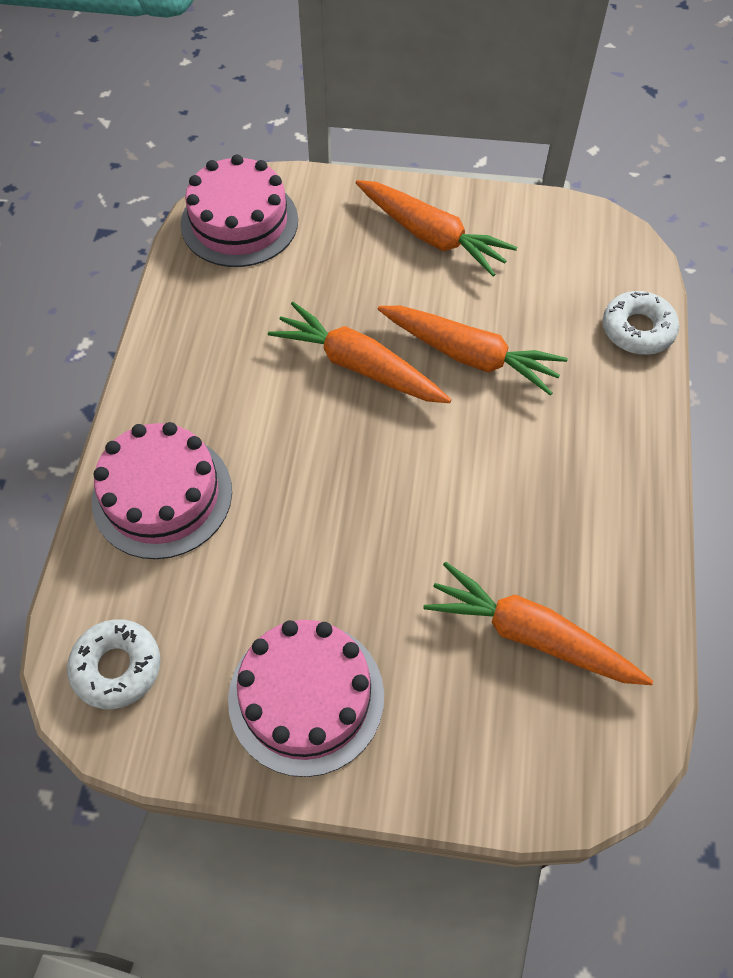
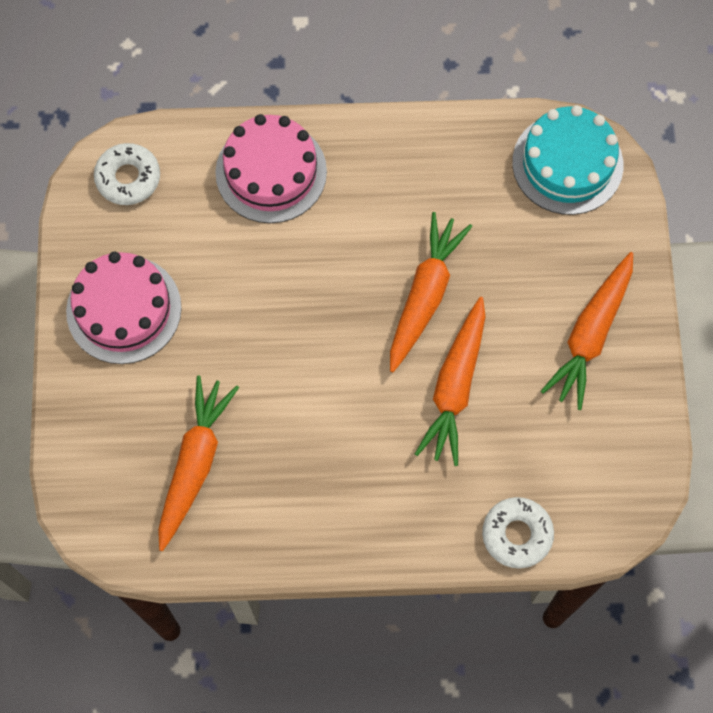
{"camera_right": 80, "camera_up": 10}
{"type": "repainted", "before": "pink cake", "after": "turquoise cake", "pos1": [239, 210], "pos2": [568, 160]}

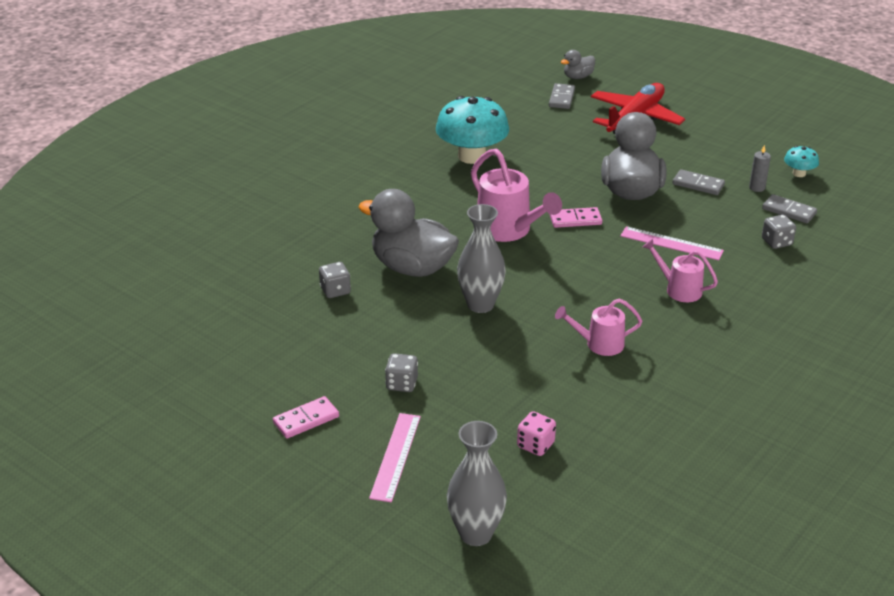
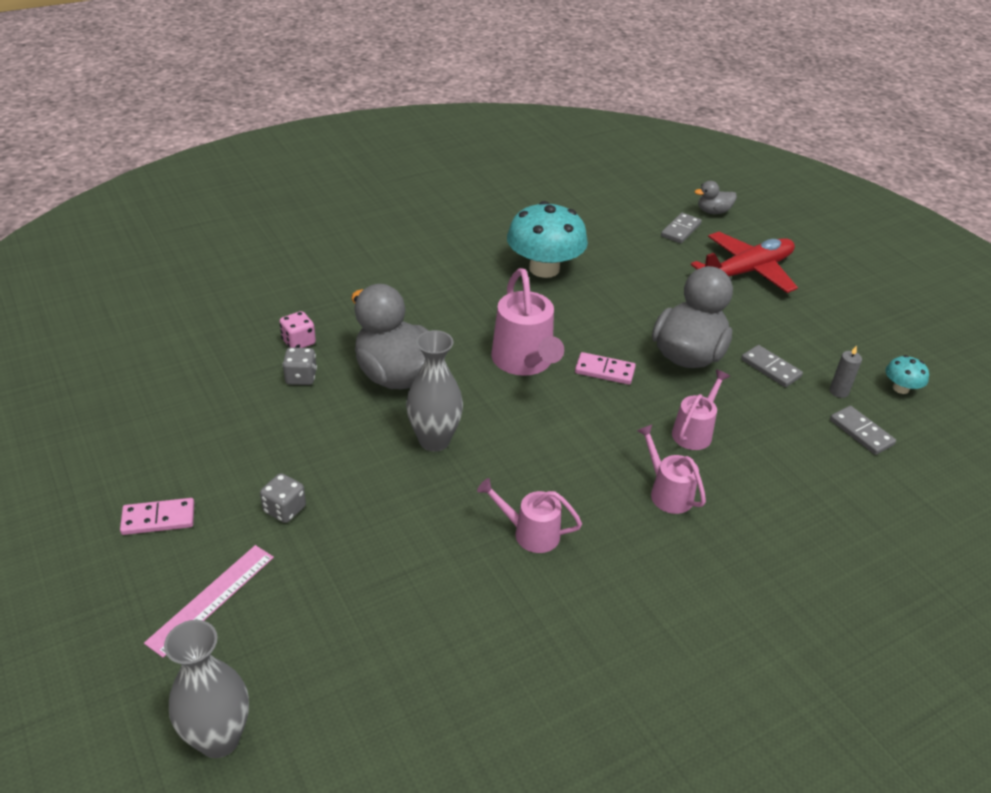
{"camera_right": 20, "camera_up": 5}
{"type": "shifted", "before": "pink dice", "pos1": [536, 433], "pos2": [297, 329]}
{"type": "swapped", "before": "pink ruler", "after": "pink watering can", "pos1": [672, 243], "pos2": [701, 410]}
{"type": "gone", "before": "grey dice", "pos1": [779, 232]}

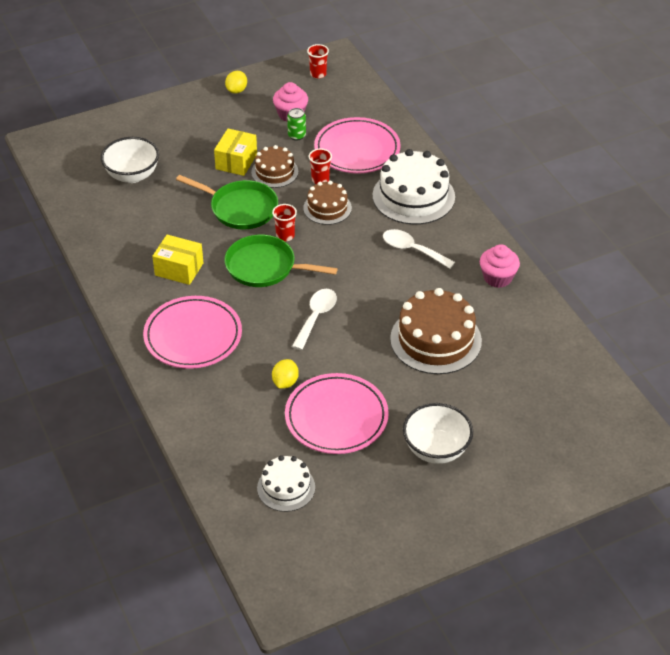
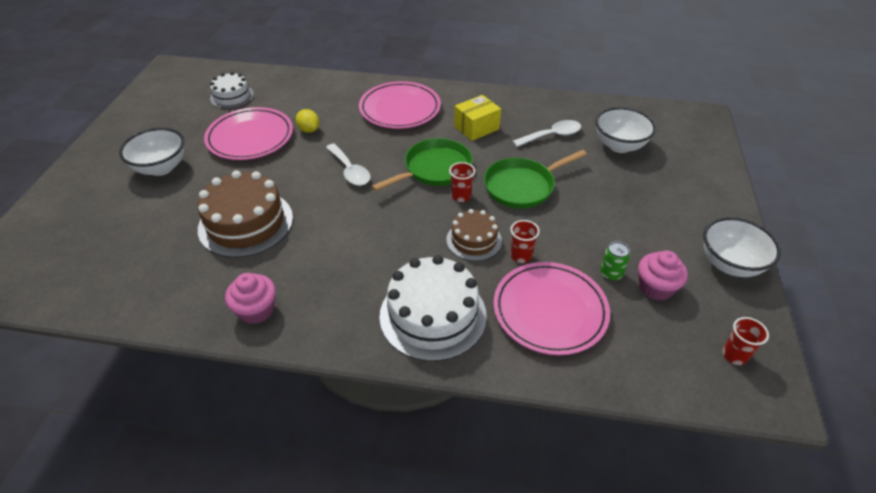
{"camera_right": 125, "camera_up": 0}
{"type": "gone", "before": "yellow box", "pos1": [235, 152]}
{"type": "swapped", "before": "yellow lemon", "after": "white bowl", "pos1": [236, 82], "pos2": [742, 247]}
{"type": "gone", "before": "brown cake", "pos1": [275, 166]}
{"type": "shifted", "before": "white spoon", "pos1": [419, 249], "pos2": [546, 133]}

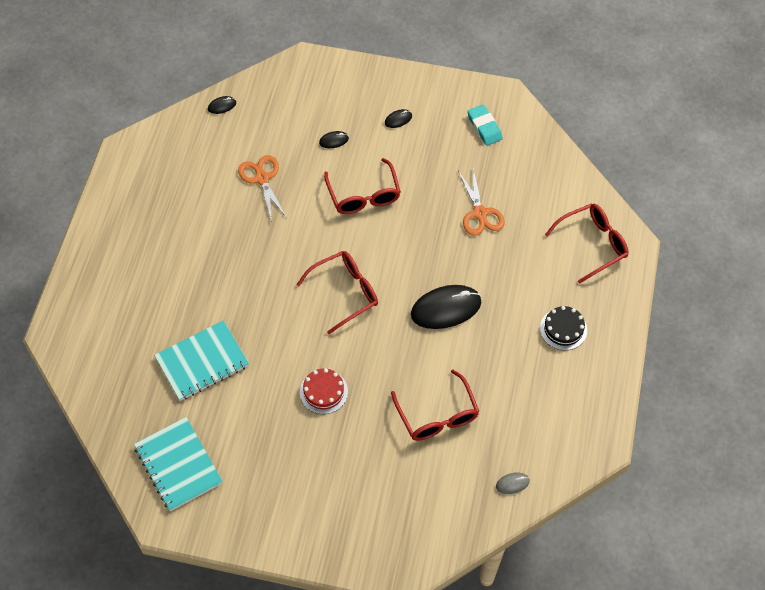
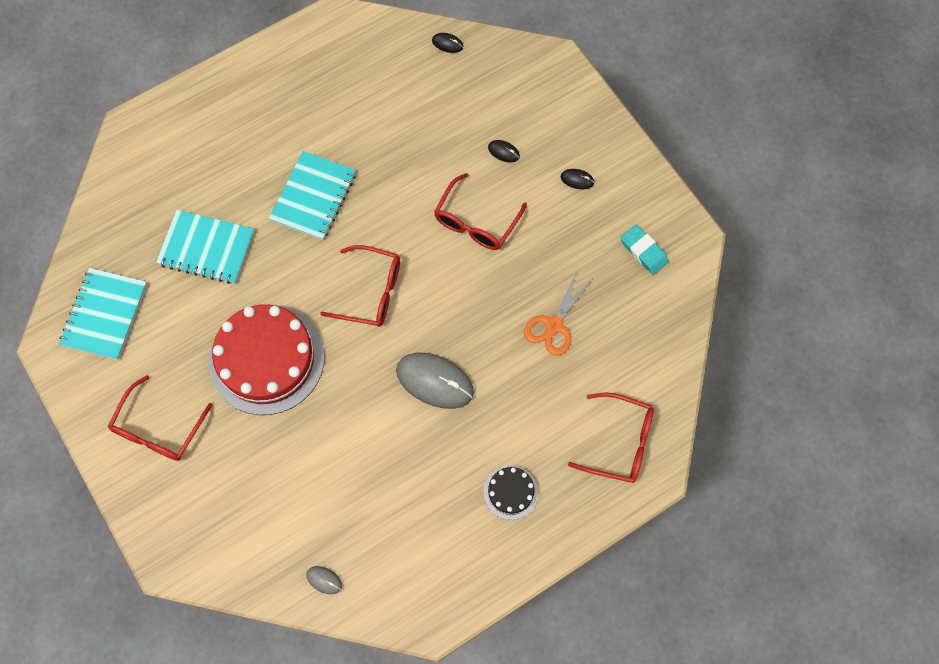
{"camera_right": 45, "camera_up": 10}
{"type": "gone", "before": "orange scissors", "pos1": [262, 188]}
{"type": "scaled", "before": "red cake", "pos1": [324, 391], "pos2": [266, 359], "scale": 2.19}
{"type": "shifted", "before": "red glasses", "pos1": [435, 405], "pos2": [160, 418]}
{"type": "repainted", "before": "black mouse", "after": "grey mouse", "pos1": [446, 307], "pos2": [435, 381]}
{"type": "rotated", "before": "turquoise eraser", "pos1": [485, 125], "pos2": [645, 250], "turn": -60}
{"type": "new", "after": "turquoise notebook", "pos2": [312, 195]}

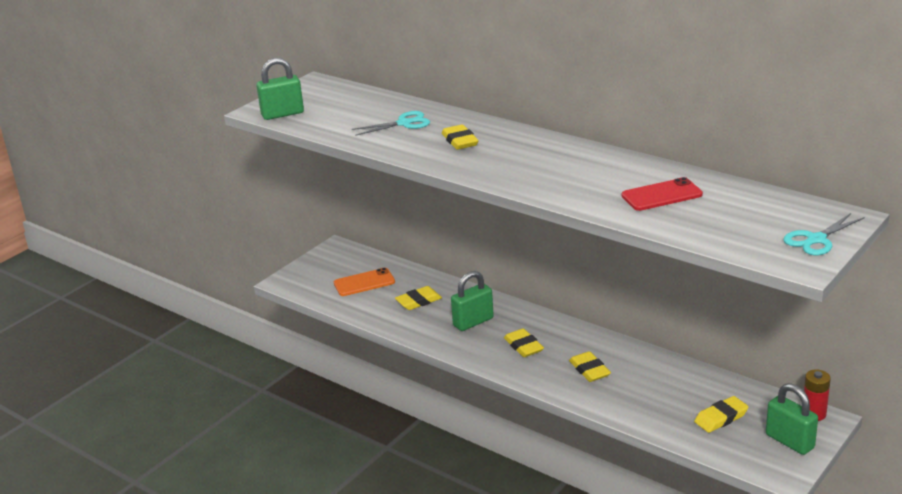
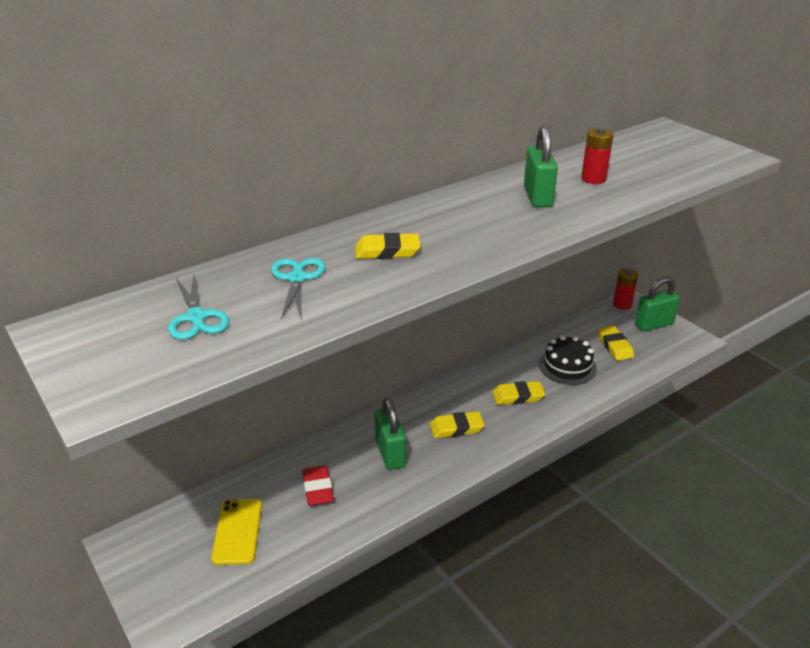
{"camera_right": -75, "camera_up": 5}
{"type": "shifted", "before": "green padlock", "pos1": [280, 89], "pos2": [541, 166]}
{"type": "repainted", "before": "orange phone", "after": "yellow phone", "pos1": [364, 282], "pos2": [236, 532]}
{"type": "repainted", "before": "yellow eraser", "after": "red eraser", "pos1": [418, 298], "pos2": [318, 486]}
{"type": "swapped", "before": "red phone", "after": "red battery", "pos1": [662, 194], "pos2": [597, 156]}
{"type": "shifted", "before": "turquoise scissors", "pos1": [824, 234], "pos2": [198, 307]}
{"type": "new", "after": "black cake", "pos2": [568, 360]}

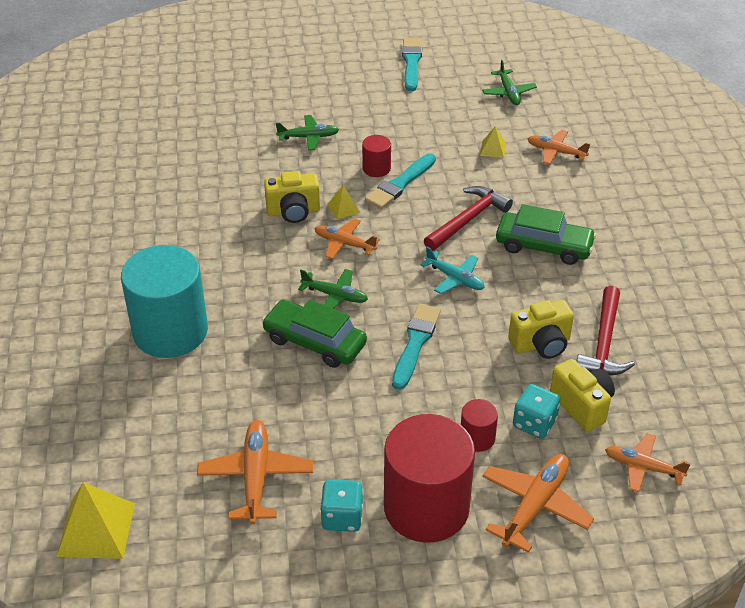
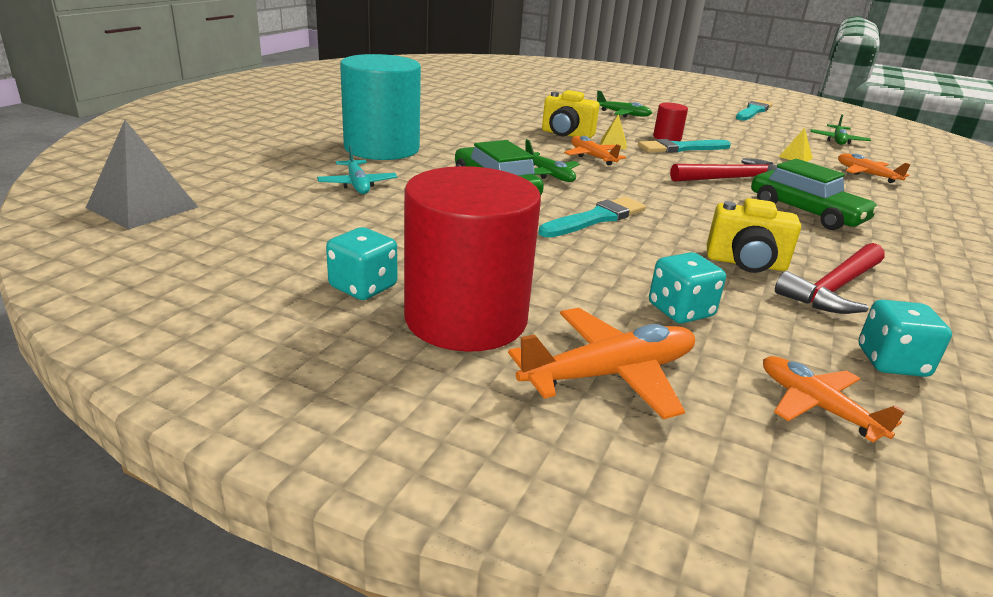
{"camera_right": 30, "camera_up": -15}
{"type": "repainted", "before": "yellow pyramid", "after": "grey pyramid", "pos1": [96, 520], "pos2": [142, 174]}
{"type": "gone", "before": "orange plane", "pos1": [255, 472]}
{"type": "shifted", "before": "turquoise plane", "pos1": [453, 270], "pos2": [357, 169]}
{"type": "gone", "before": "red cylinder", "pos1": [479, 425]}
{"type": "gone", "before": "yellow camera", "pos1": [582, 395]}
{"type": "new", "after": "turquoise dice", "pos2": [905, 338]}

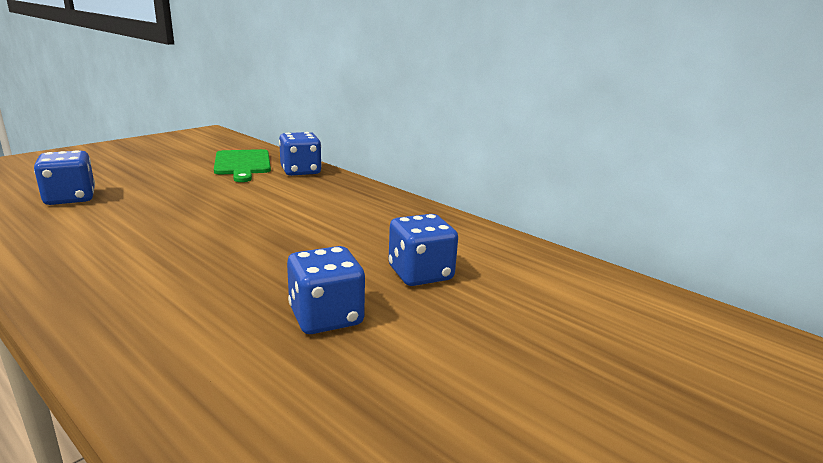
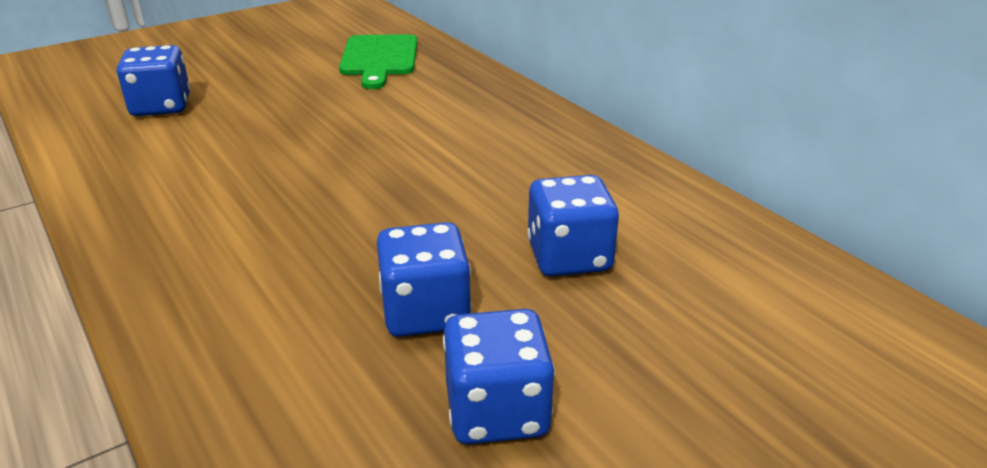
{"camera_right": 15, "camera_up": 10}
{"type": "shifted", "before": "blue dice", "pos1": [300, 154], "pos2": [499, 376]}

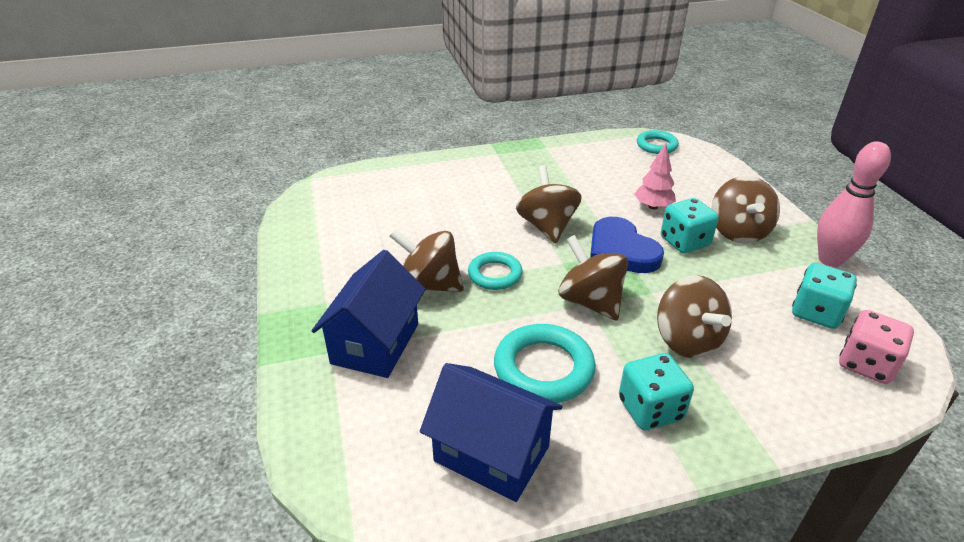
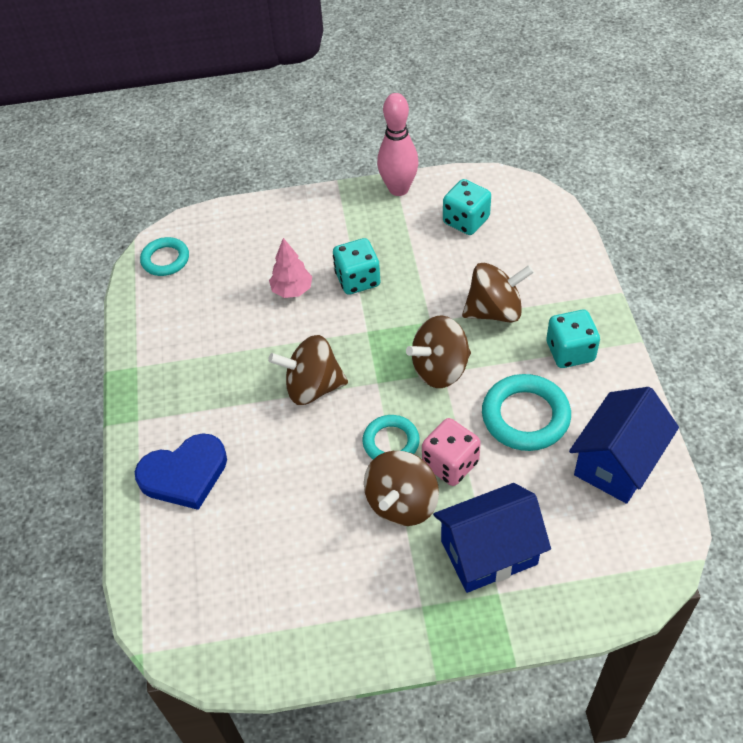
{"camera_right": -80, "camera_up": 15}
{"type": "rotated", "before": "blue house", "pos1": [369, 314], "pos2": [492, 538], "turn": -45}
{"type": "shifted", "before": "blue heart", "pos1": [627, 245], "pos2": [181, 471]}
{"type": "gone", "before": "brown spinning top", "pos1": [745, 209]}
{"type": "shifted", "before": "pink dice", "pos1": [876, 347], "pos2": [451, 452]}

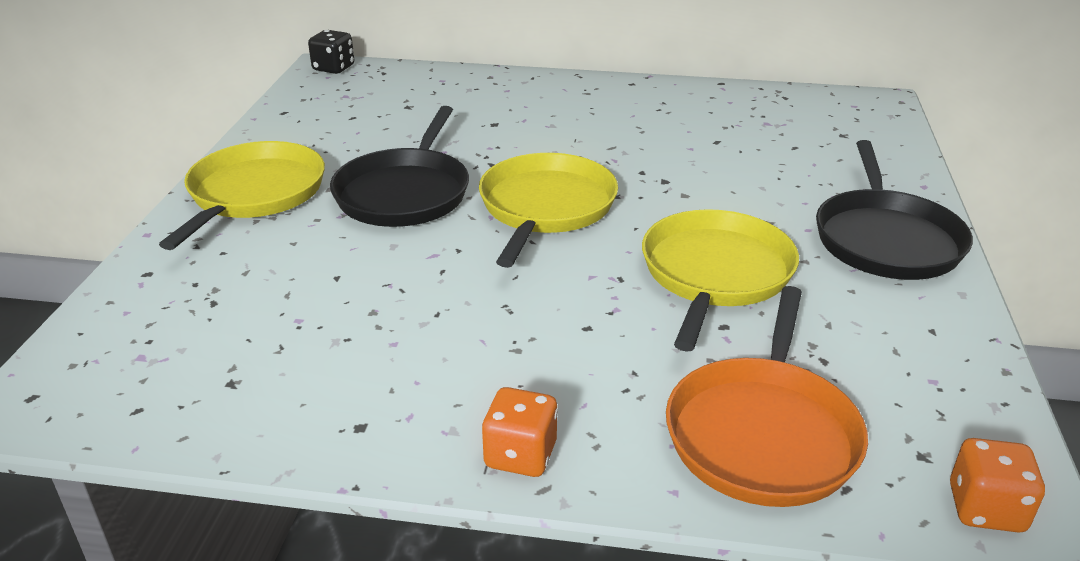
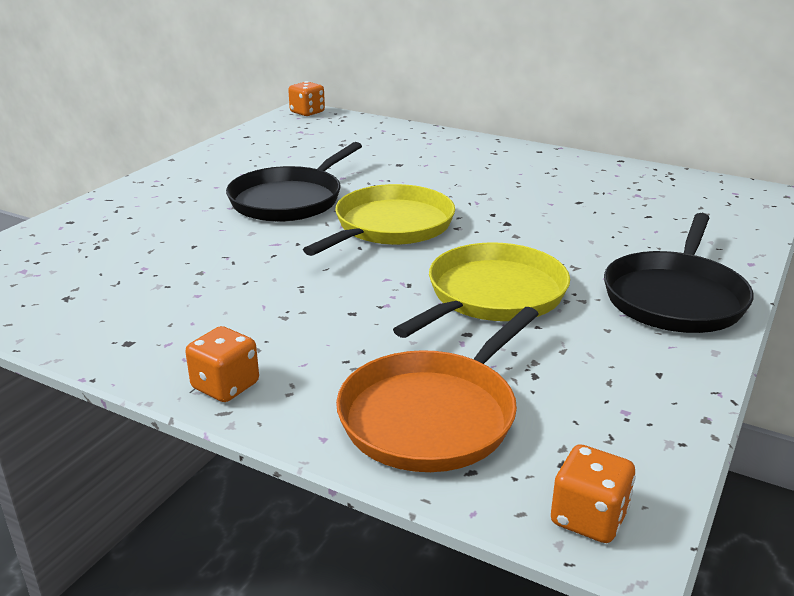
{"camera_right": 20, "camera_up": -5}
{"type": "gone", "before": "yellow pan", "pos1": [242, 195]}
{"type": "repainted", "before": "black dice", "after": "orange dice", "pos1": [331, 52], "pos2": [306, 98]}

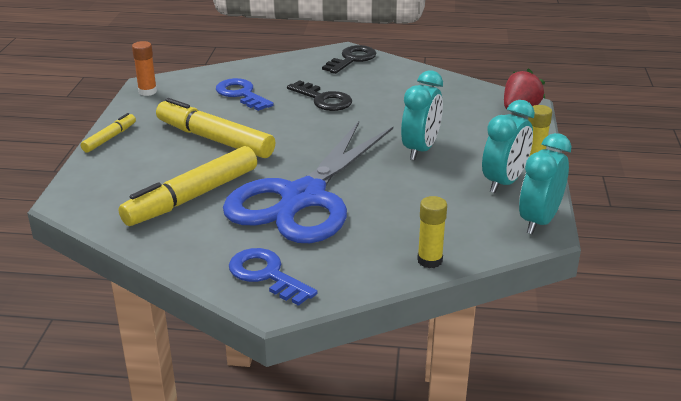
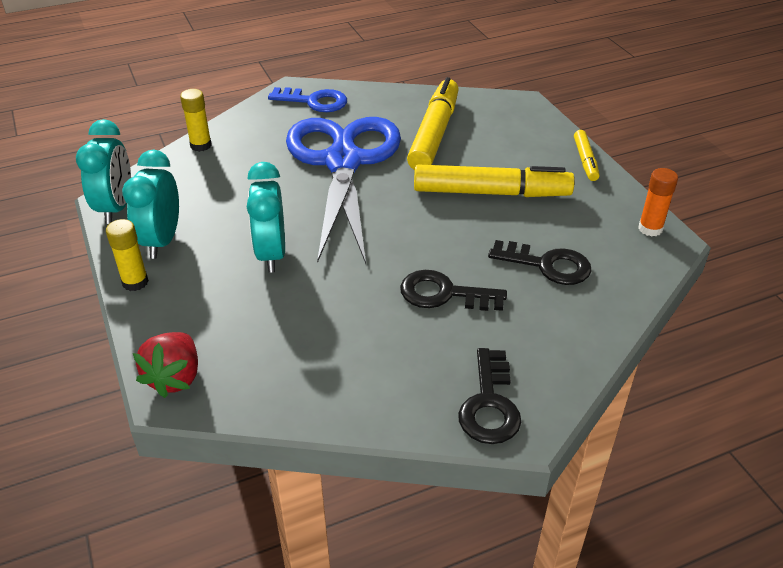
{"camera_right": 150, "camera_up": 10}
{"type": "repainted", "before": "blue key", "after": "black key", "pos1": [245, 94], "pos2": [539, 262]}

